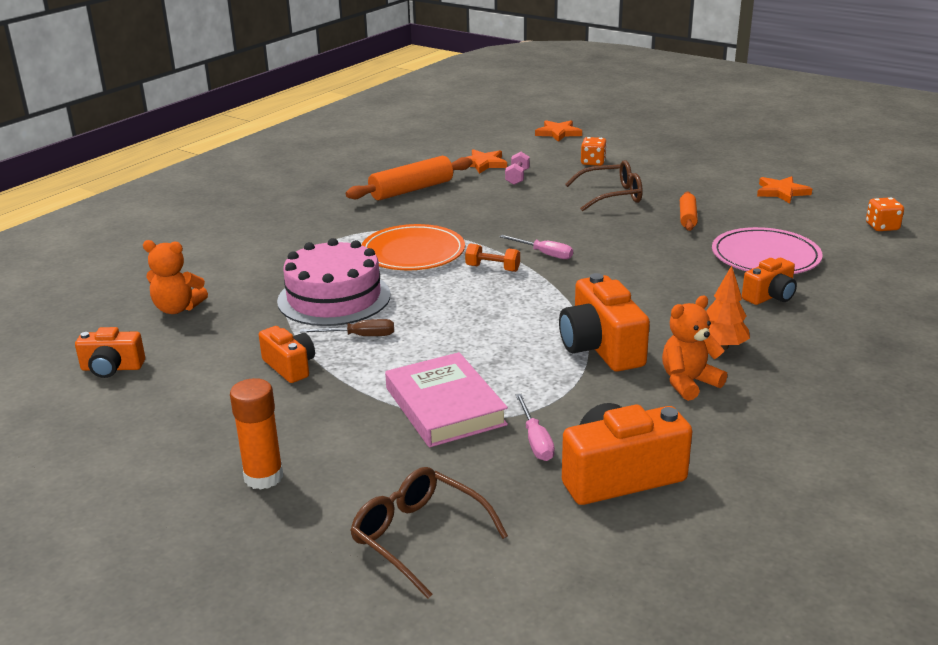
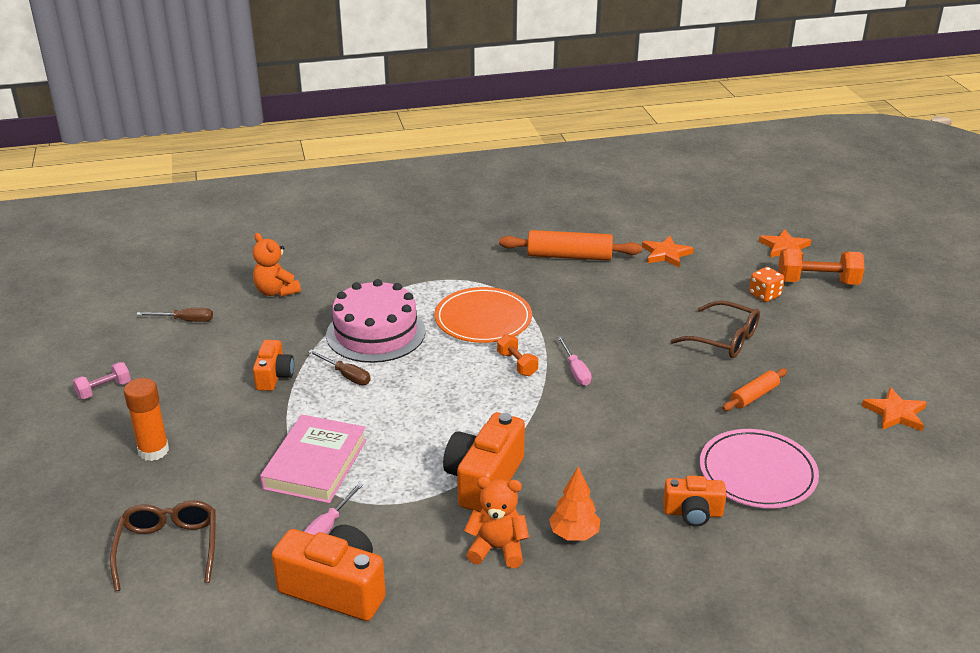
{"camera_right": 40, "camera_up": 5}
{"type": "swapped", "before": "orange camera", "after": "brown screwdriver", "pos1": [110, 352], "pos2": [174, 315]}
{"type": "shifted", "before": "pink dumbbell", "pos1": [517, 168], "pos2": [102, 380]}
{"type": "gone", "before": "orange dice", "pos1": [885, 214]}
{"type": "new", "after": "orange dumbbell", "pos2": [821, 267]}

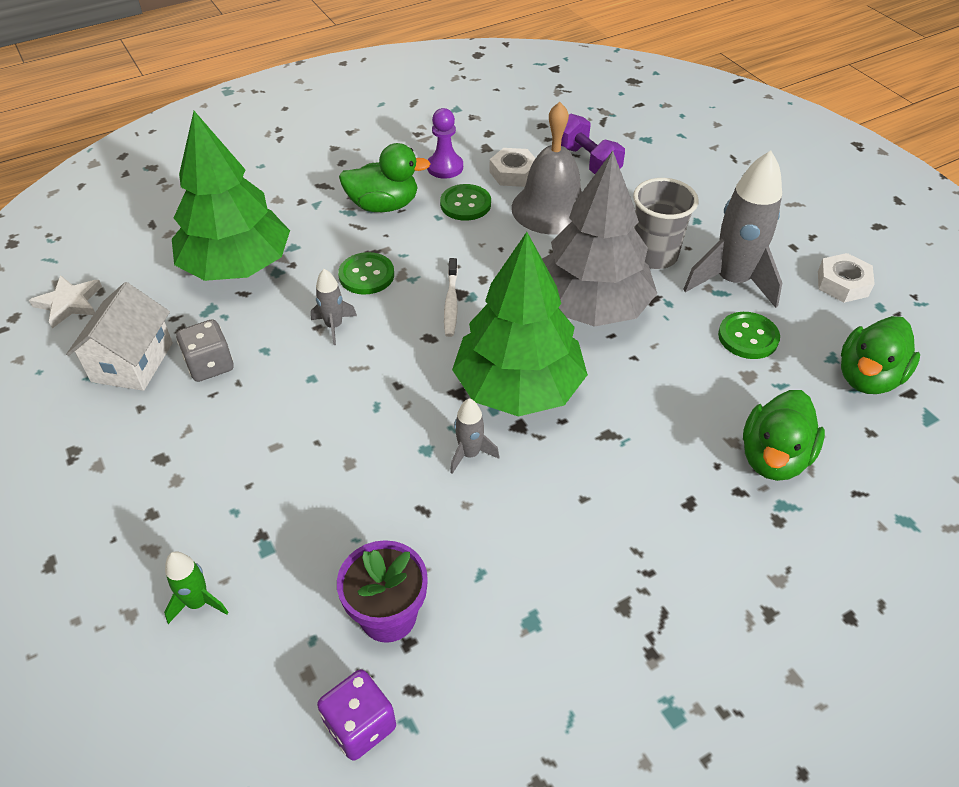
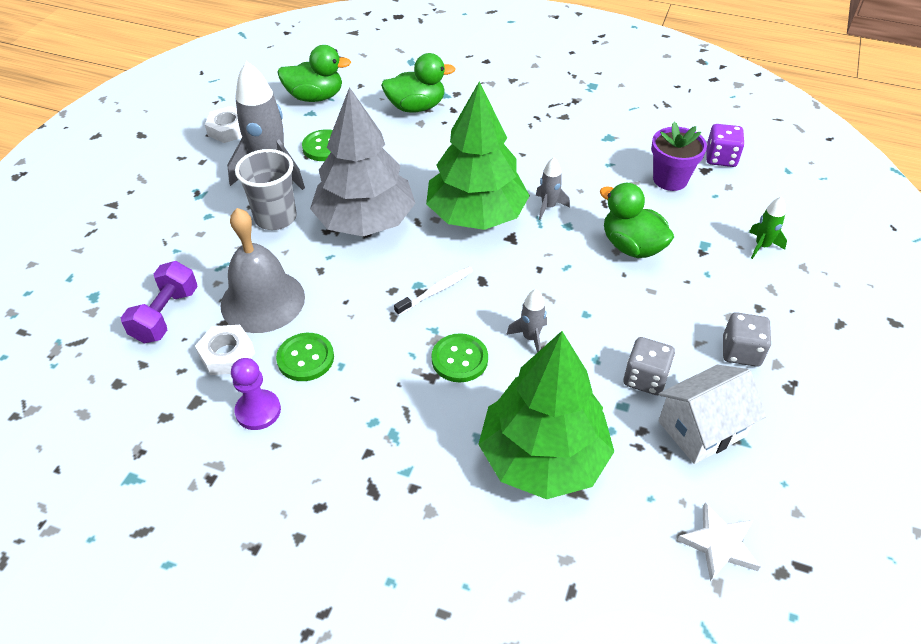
{"camera_right": -130, "camera_up": 0}
{"type": "shifted", "before": "green duck", "pos1": [384, 177], "pos2": [637, 220]}
{"type": "new", "after": "grey dice", "pos2": [747, 339]}

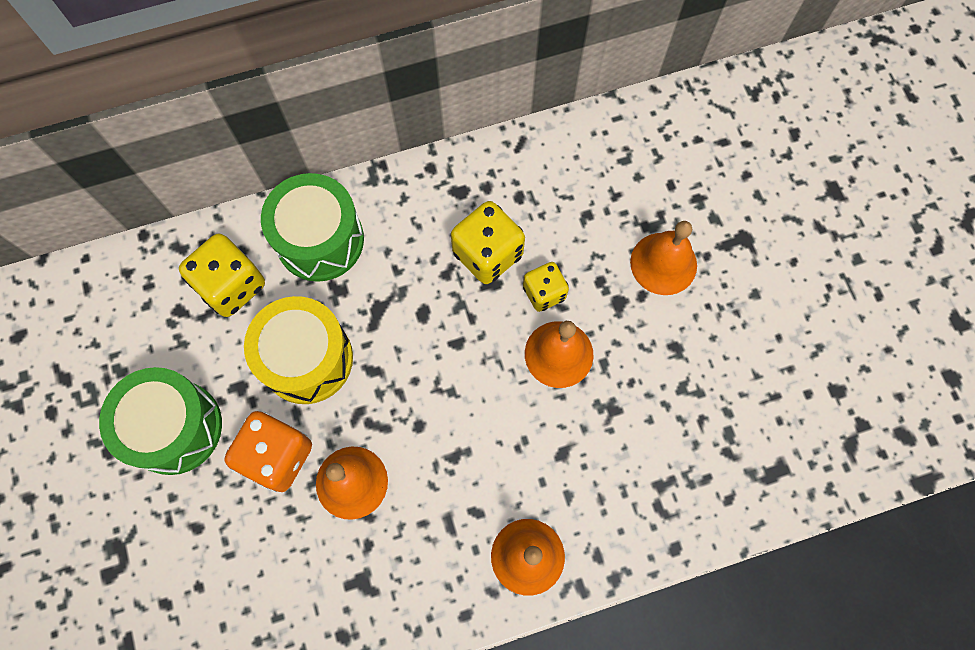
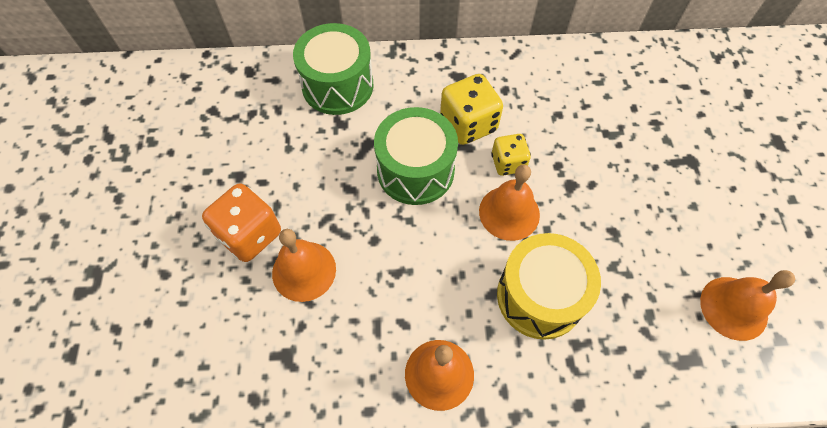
{"camera_right": 15, "camera_up": -10}
{"type": "shifted", "before": "green drum", "pos1": [160, 421], "pos2": [416, 156]}
{"type": "gone", "before": "yellow dice", "pos1": [222, 275]}
{"type": "shifted", "before": "yellow drum", "pos1": [298, 350], "pos2": [549, 286]}
{"type": "shifted", "before": "orange bell", "pos1": [663, 258], "pos2": [747, 305]}

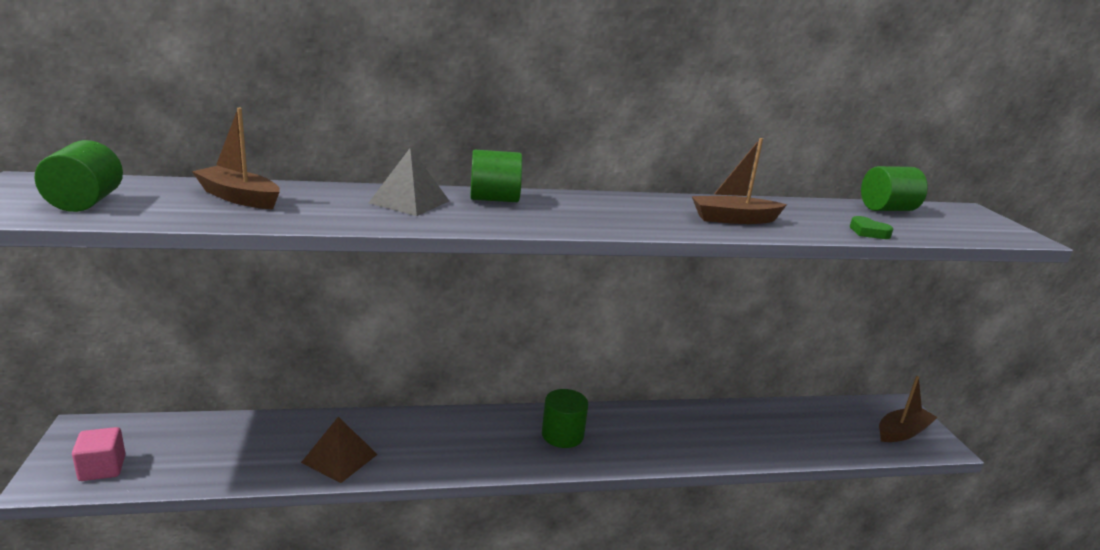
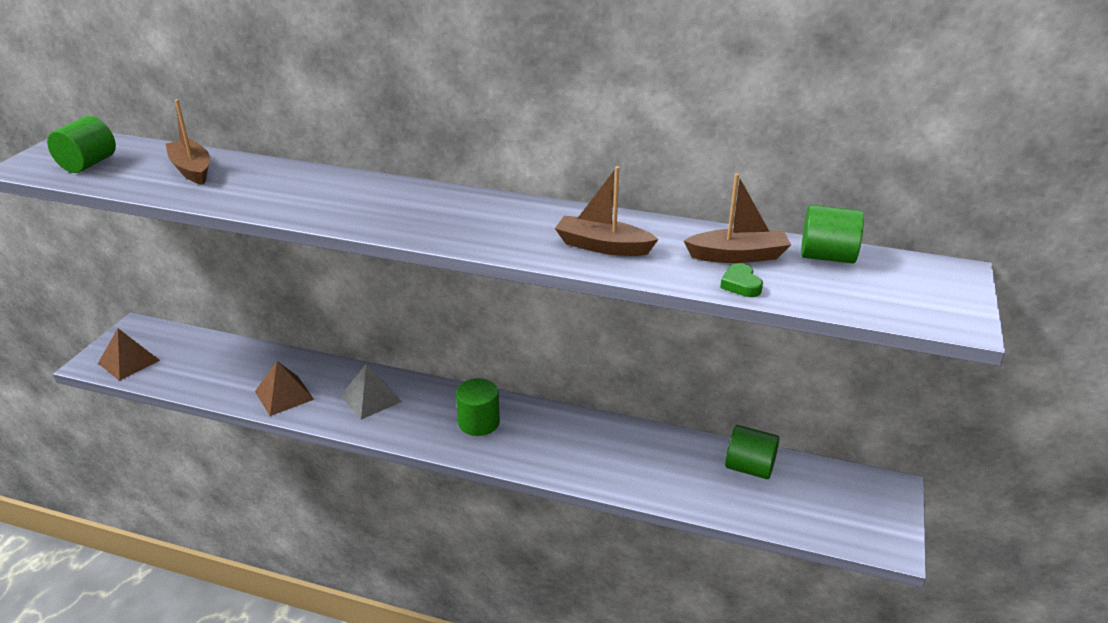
{"camera_right": 30, "camera_up": 10}
{"type": "swapped", "before": "pink cube", "after": "brown pyramid", "pos1": [99, 454], "pos2": [129, 354]}
{"type": "shifted", "before": "grey pyramid", "pos1": [409, 182], "pos2": [371, 392]}
{"type": "shifted", "before": "green cylinder", "pos1": [496, 176], "pos2": [752, 452]}
{"type": "shifted", "before": "brown boat", "pos1": [908, 409], "pos2": [737, 218]}

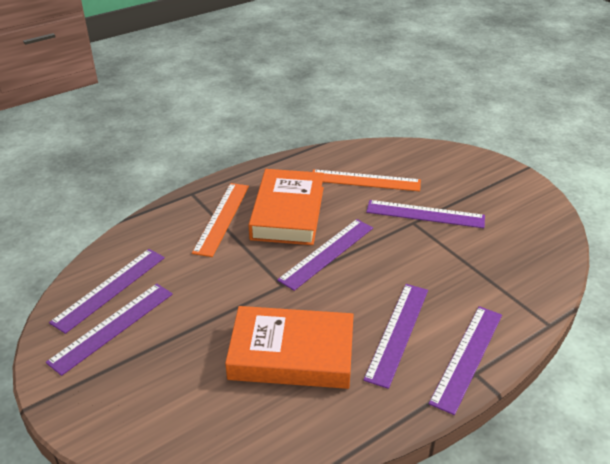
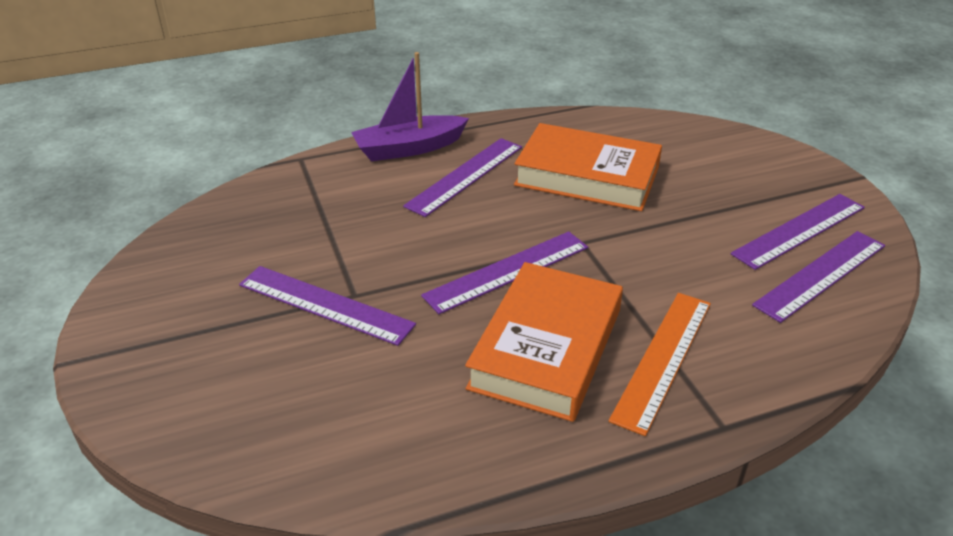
{"camera_right": -165, "camera_up": 0}
{"type": "gone", "before": "orange ruler", "pos1": [366, 180]}
{"type": "swapped", "before": "purple ruler", "after": "purple boat", "pos1": [465, 360], "pos2": [410, 106]}

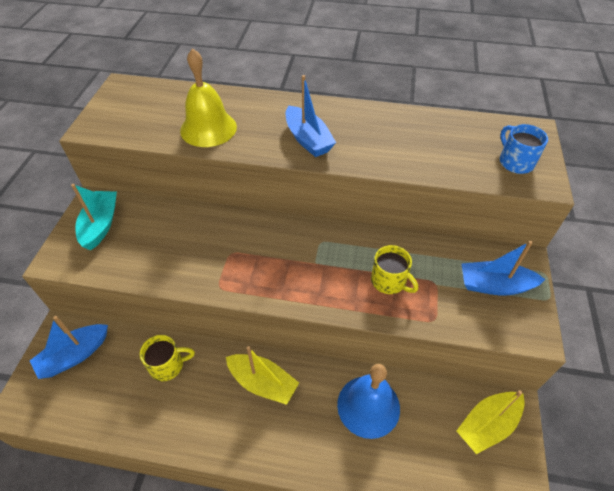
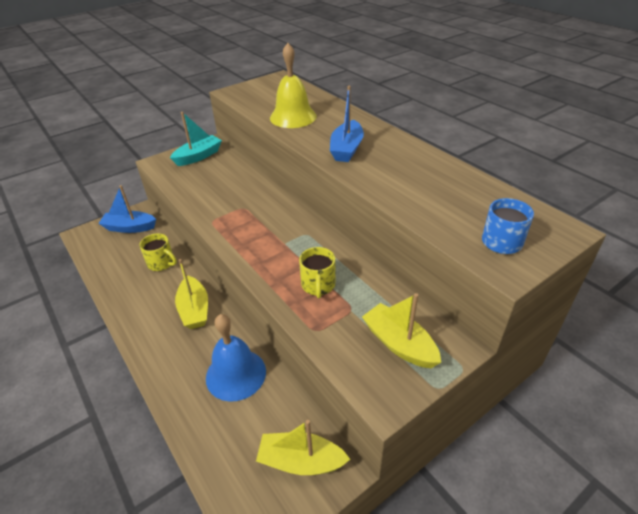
{"camera_right": 45, "camera_up": -10}
{"type": "repainted", "before": "blue boat", "after": "yellow boat", "pos1": [504, 268], "pos2": [401, 330]}

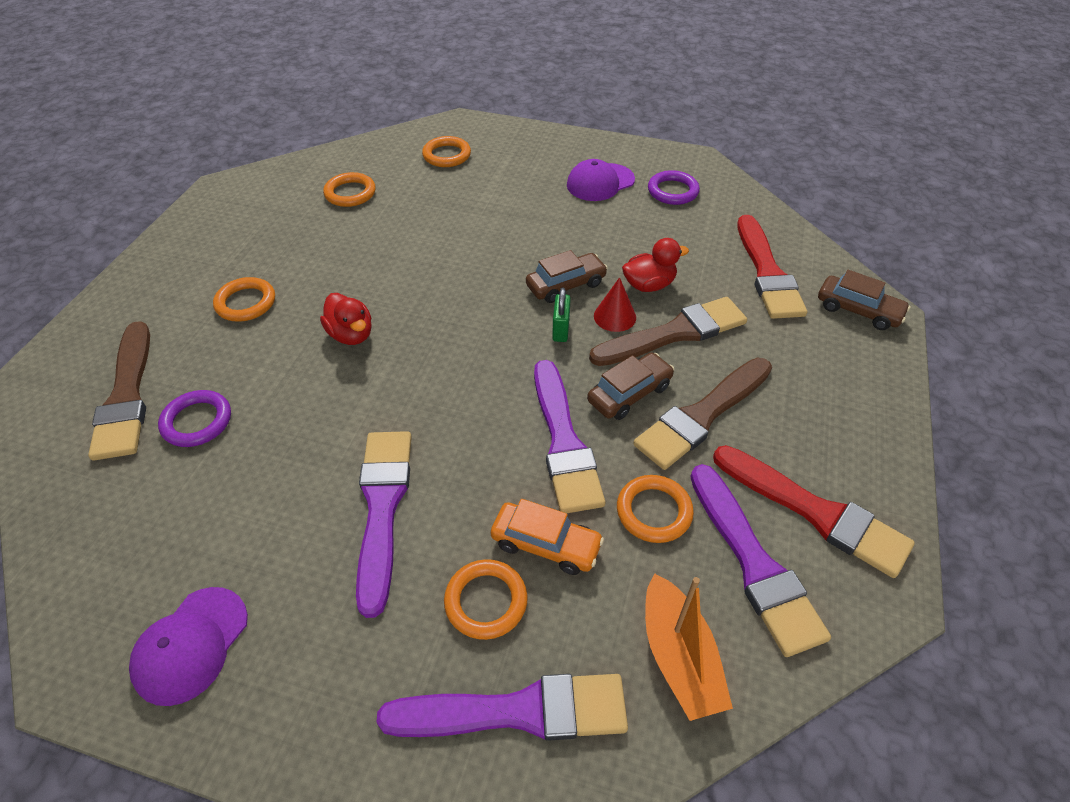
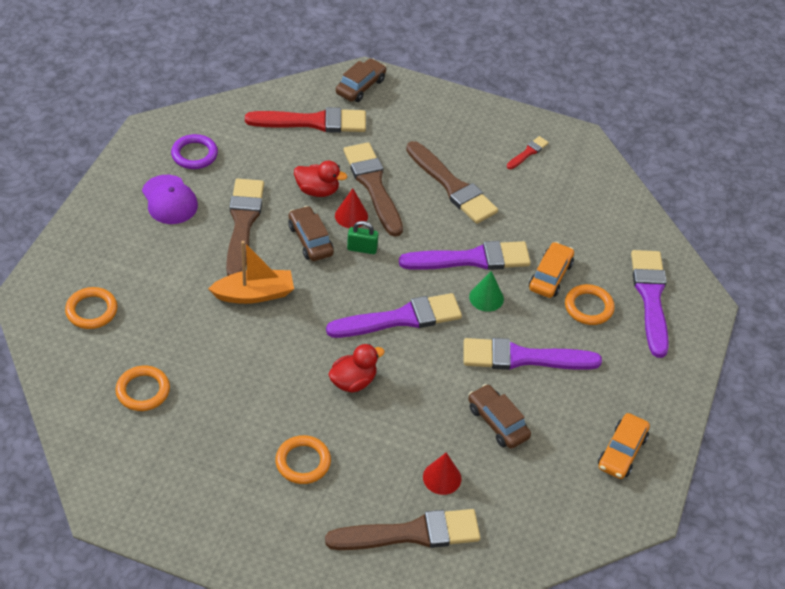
{"camera_right": -90, "camera_up": 0}
{"type": "swapped", "before": "purple cap", "after": "orange car", "pos1": [188, 646], "pos2": [624, 446]}
{"type": "swapped", "before": "purple ring", "after": "red cone", "pos1": [194, 418], "pos2": [442, 473]}
{"type": "shifted", "before": "brown car", "pos1": [630, 386], "pos2": [499, 416]}
{"type": "gone", "before": "orange ring", "pos1": [655, 509]}
{"type": "rotated", "before": "red duck", "pos1": [655, 265], "pos2": [320, 179], "turn": 120}
{"type": "shifted", "before": "orange boat", "pos1": [689, 647], "pos2": [251, 272]}
{"type": "shifted", "before": "purple brush", "pos1": [760, 560], "pos2": [394, 315]}
{"type": "scaled", "before": "red brush", "pos1": [814, 511], "pos2": [528, 152], "scale": 0.47}
{"type": "new", "after": "brown brush", "pos2": [245, 227]}
{"type": "new", "after": "green cone", "pos2": [486, 291]}

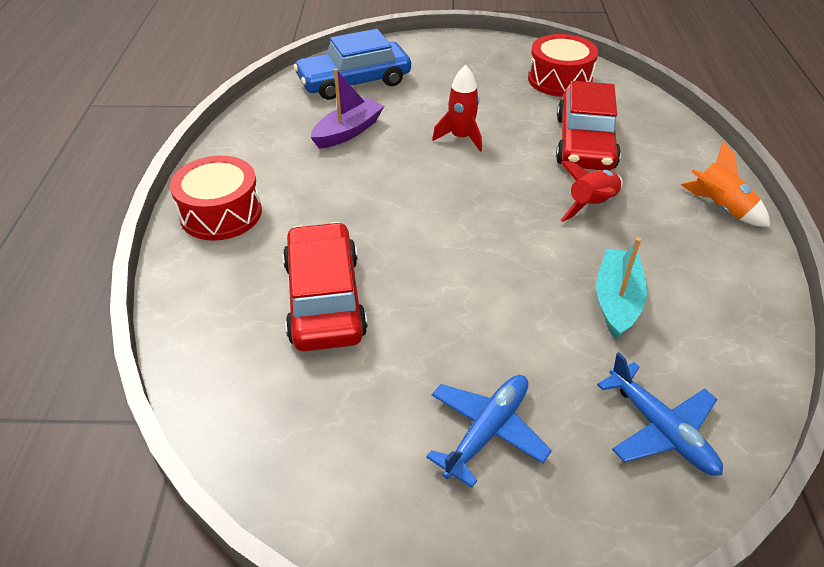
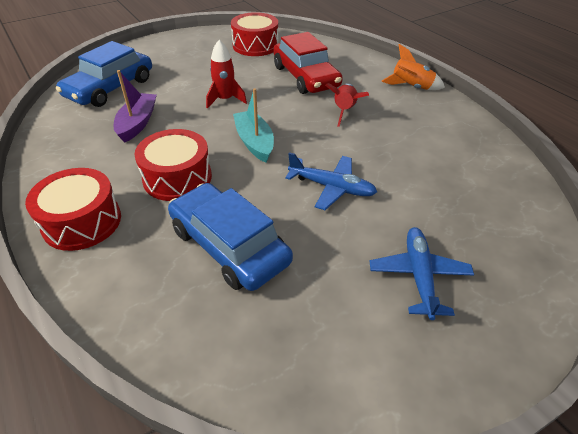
{"camera_right": -35, "camera_up": 0}
{"type": "repainted", "before": "red car", "after": "blue car", "pos1": [325, 286], "pos2": [230, 237]}
{"type": "shifted", "before": "turquoise boat", "pos1": [621, 288], "pos2": [253, 125]}
{"type": "shifted", "before": "blue plane", "pos1": [660, 414], "pos2": [331, 181]}
{"type": "new", "after": "red drum", "pos2": [173, 165]}

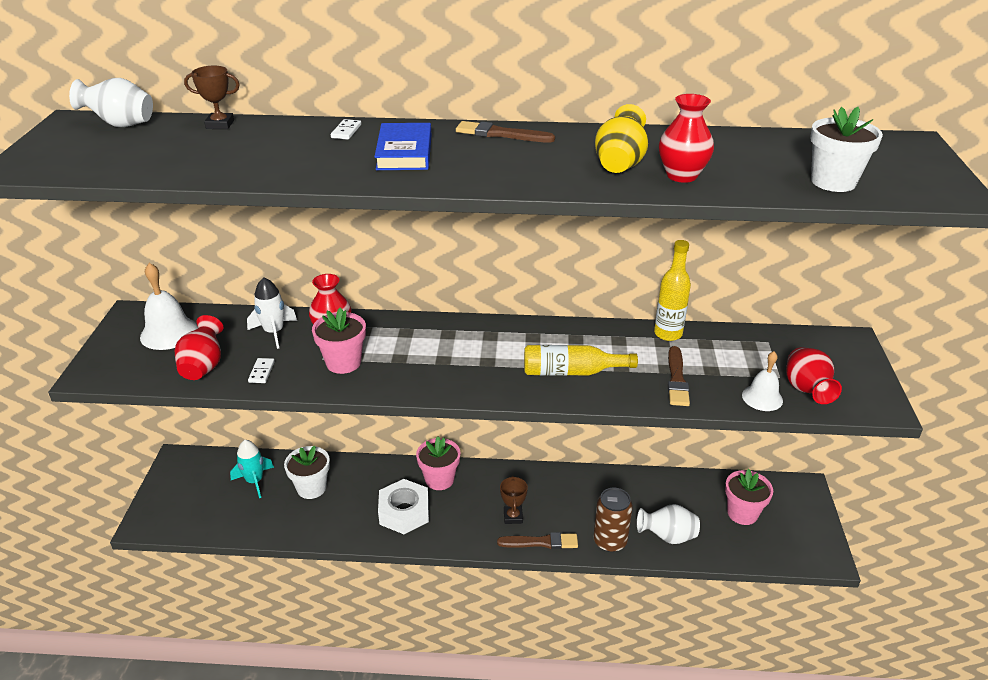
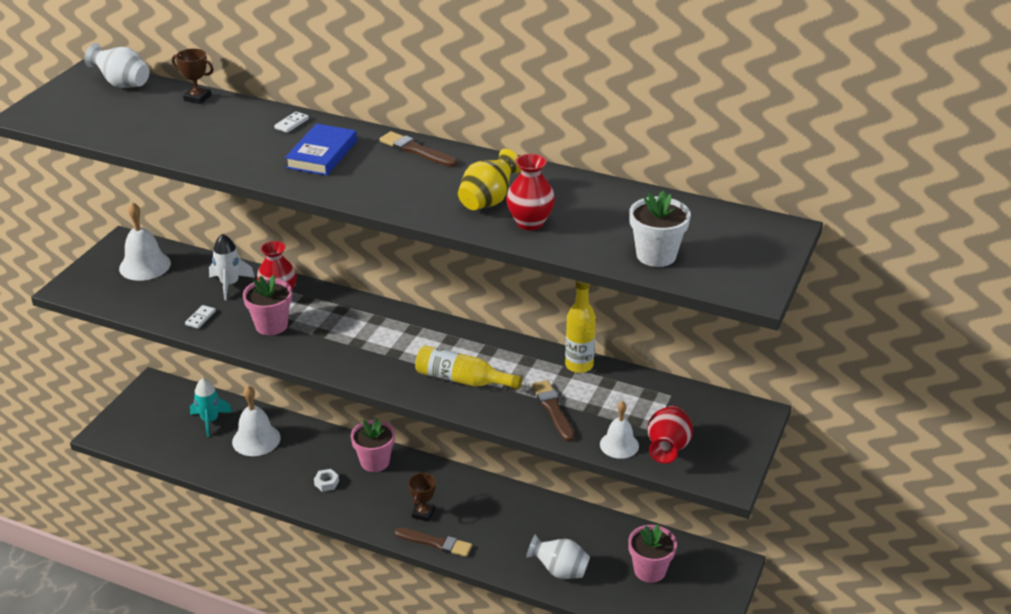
{"camera_right": 20, "camera_up": 0}
{"type": "gone", "before": "red vase", "pos1": [199, 347]}
{"type": "swapped", "before": "white flower pot", "after": "white bell", "pos1": [307, 472], "pos2": [256, 420]}
{"type": "scaled", "before": "white nut", "pos1": [403, 506], "pos2": [326, 480], "scale": 0.45}
{"type": "gone", "before": "brown can", "pos1": [613, 520]}
{"type": "rotated", "before": "brown brush", "pos1": [679, 376], "pos2": [553, 411], "turn": 135}

